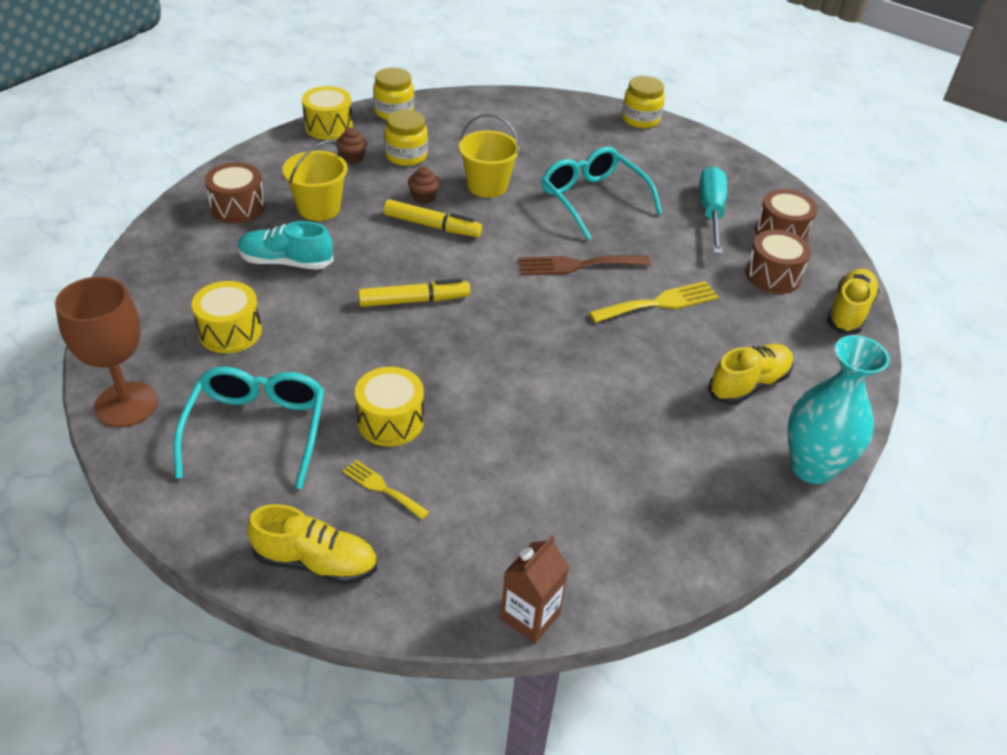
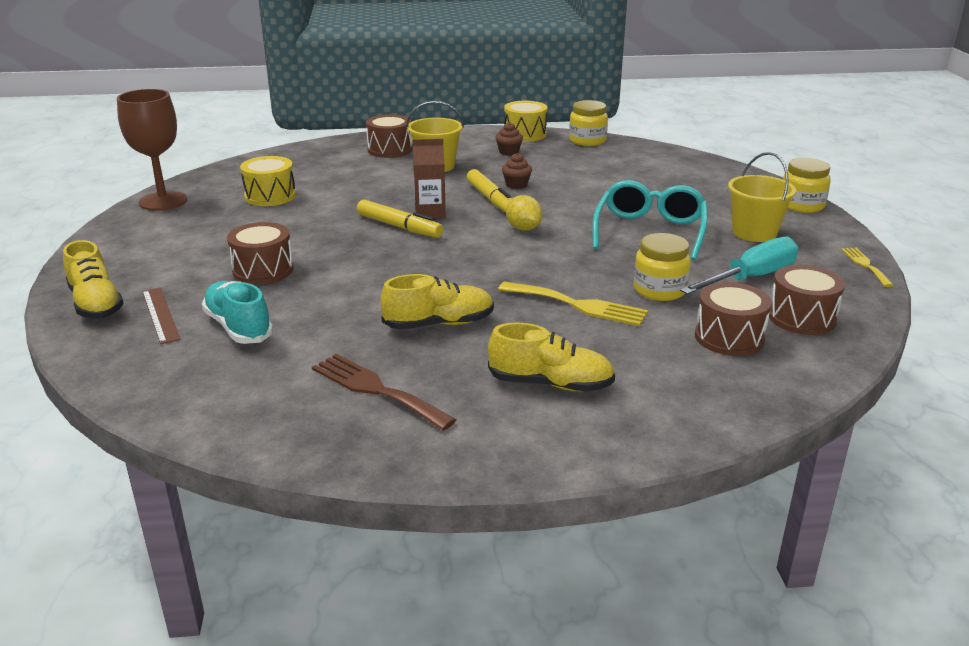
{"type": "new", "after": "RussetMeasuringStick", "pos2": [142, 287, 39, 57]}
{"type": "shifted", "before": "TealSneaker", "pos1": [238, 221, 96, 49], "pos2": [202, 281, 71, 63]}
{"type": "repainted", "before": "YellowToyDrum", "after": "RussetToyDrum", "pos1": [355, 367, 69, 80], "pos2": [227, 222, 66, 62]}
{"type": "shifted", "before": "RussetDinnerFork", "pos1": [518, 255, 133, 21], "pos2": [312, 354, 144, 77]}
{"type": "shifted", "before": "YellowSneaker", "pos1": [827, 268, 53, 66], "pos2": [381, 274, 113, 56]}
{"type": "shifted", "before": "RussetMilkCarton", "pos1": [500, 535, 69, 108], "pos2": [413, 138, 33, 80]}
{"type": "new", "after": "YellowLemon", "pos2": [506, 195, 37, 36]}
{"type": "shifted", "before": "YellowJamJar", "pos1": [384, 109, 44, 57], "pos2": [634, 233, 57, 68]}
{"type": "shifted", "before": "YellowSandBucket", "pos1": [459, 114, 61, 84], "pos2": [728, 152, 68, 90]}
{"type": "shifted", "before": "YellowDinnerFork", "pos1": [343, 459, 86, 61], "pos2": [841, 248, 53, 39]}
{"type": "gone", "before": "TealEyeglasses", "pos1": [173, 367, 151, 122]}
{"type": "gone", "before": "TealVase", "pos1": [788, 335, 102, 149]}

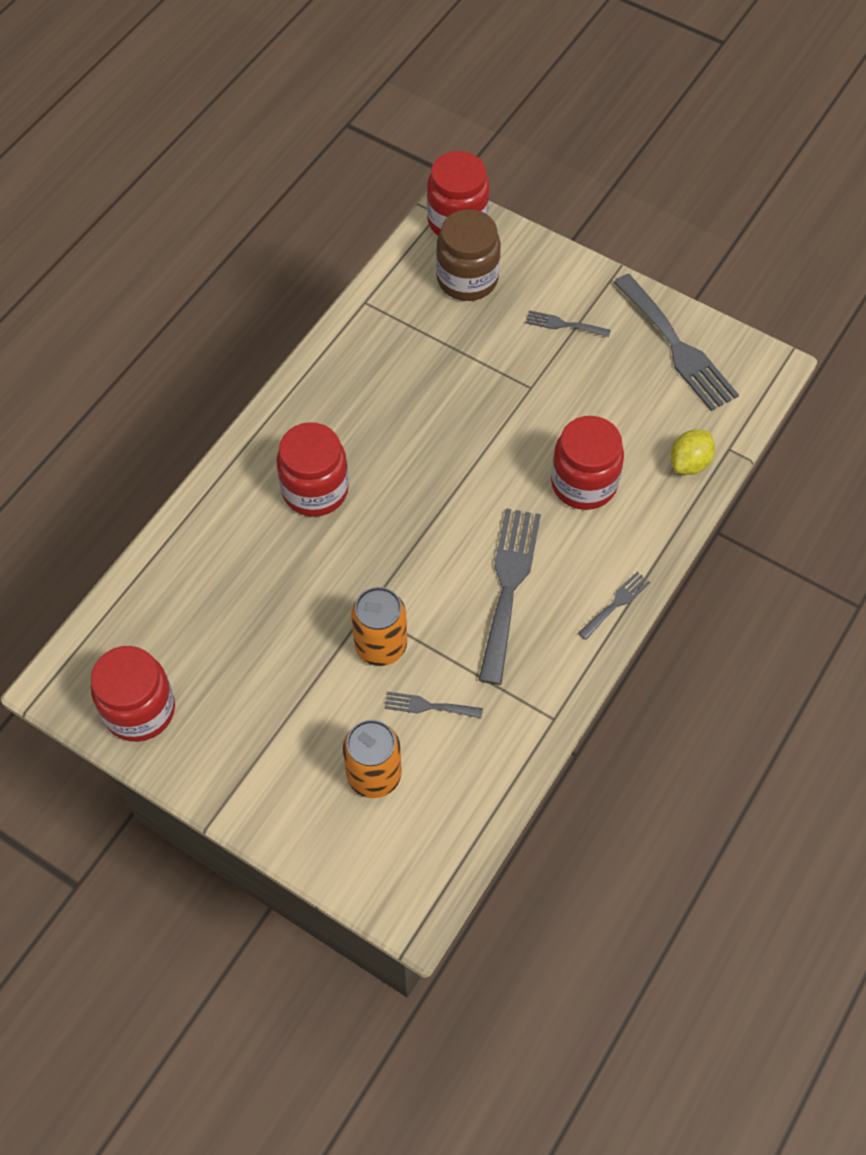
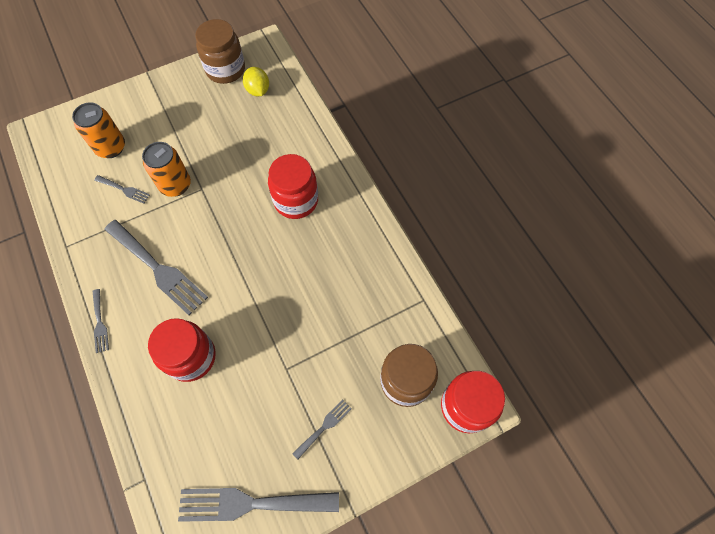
{"type": "rotated", "before": "GreyDinnerFork", "pos1": [385, 692, 98, 26], "pos2": [94, 175, 56, 29], "turn": 75}
{"type": "repainted", "before": "CrimsonJamJar", "after": "RussetJamJar", "pos1": [91, 646, 84, 96], "pos2": [195, 19, 50, 65]}
{"type": "shifted", "before": "YellowLemon", "pos1": [671, 430, 44, 45], "pos2": [243, 67, 26, 29]}

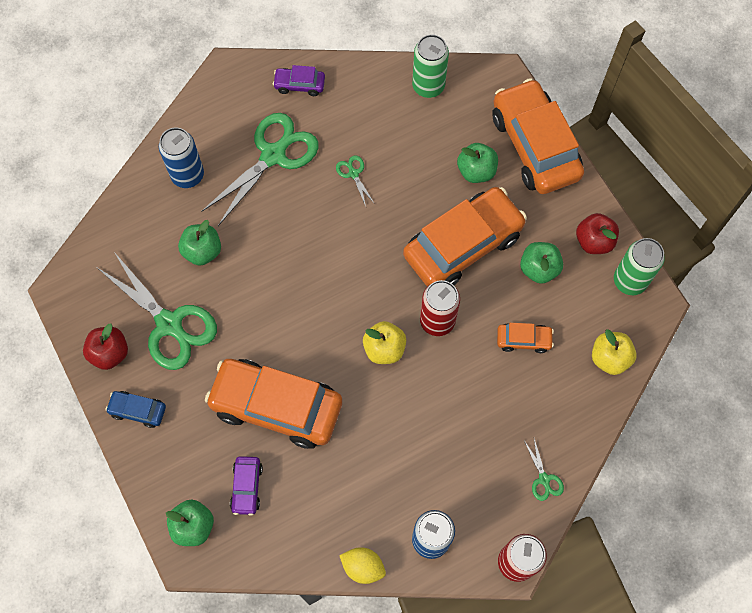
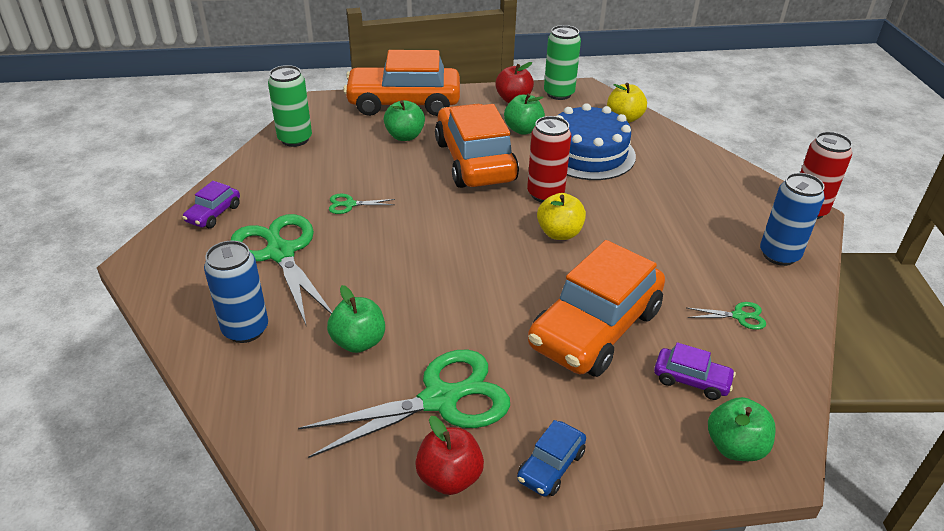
{"type": "swapped", "before": "OrangeToyCar", "after": "RoyalBlueCake", "pos1": [497, 323, 57, 30], "pos2": [556, 103, 80, 77]}
{"type": "shifted", "before": "EmeraldShears", "pos1": [524, 439, 40, 62], "pos2": [687, 302, 79, 28]}
{"type": "gone", "before": "YellowLemon", "pos1": [339, 547, 47, 37]}

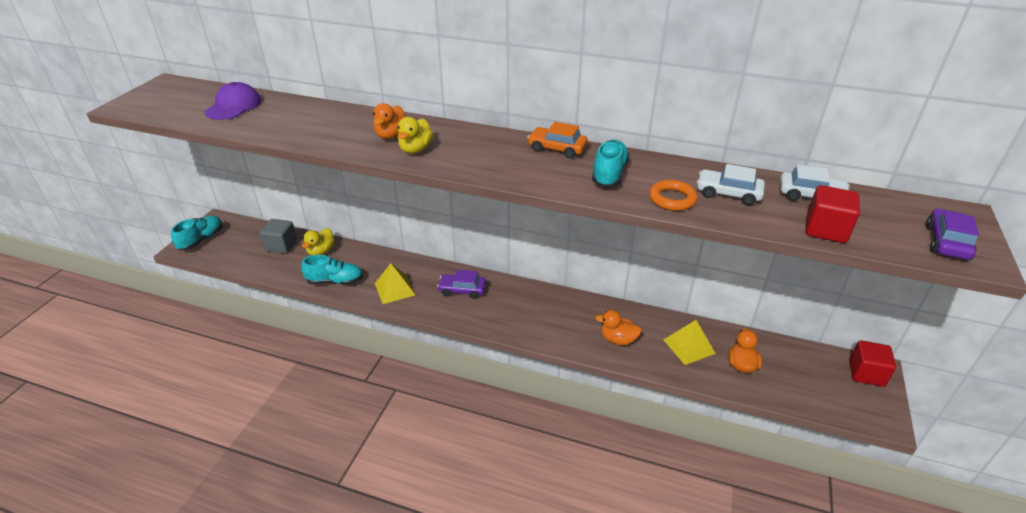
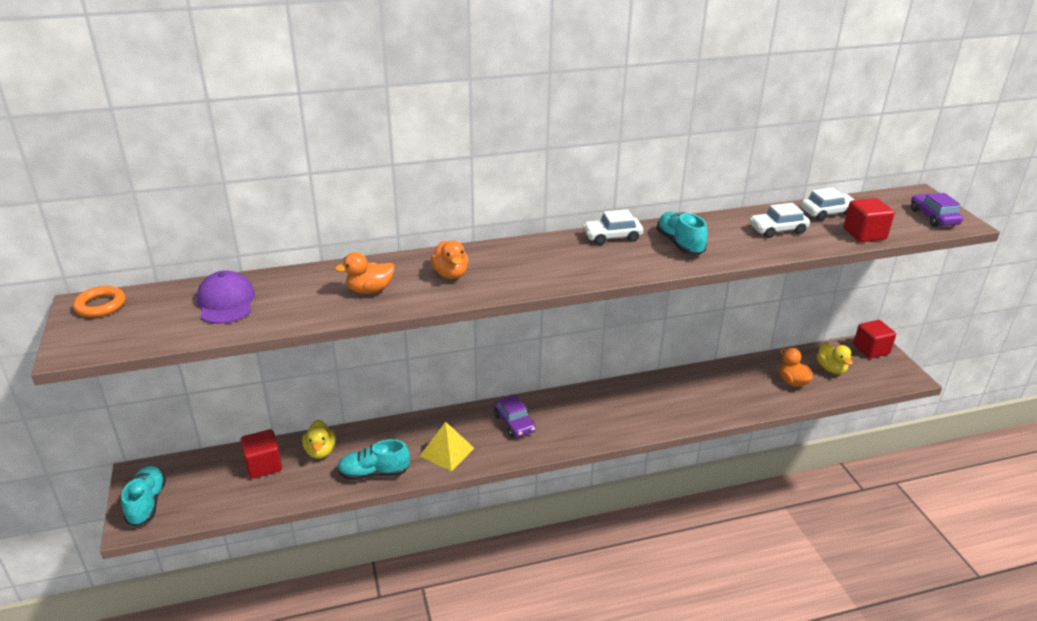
{"type": "shifted", "before": "OrangeRing", "pos1": [649, 180, 49, 31], "pos2": [73, 286, 53, 32]}
{"type": "repainted", "before": "GreyCube", "after": "CrimsonCube", "pos1": [260, 219, 37, 34], "pos2": [241, 429, 41, 50]}
{"type": "shifted", "before": "OrangeToyDuck", "pos1": [595, 310, 47, 35], "pos2": [335, 252, 60, 42]}
{"type": "rotated", "before": "TealSneaker", "pos1": [301, 255, 62, 30], "pos2": [337, 439, 73, 41], "turn": -150}
{"type": "rotated", "before": "PurpleToyCar", "pos1": [437, 270, 49, 29], "pos2": [494, 394, 42, 44], "turn": -90}
{"type": "repainted", "before": "OrangeToyCar", "after": "PureWhiteToyCar", "pos1": [527, 122, 61, 36], "pos2": [583, 209, 60, 36]}
{"type": "shifted", "before": "YellowToyDuck", "pos1": [398, 117, 36, 37], "pos2": [817, 342, 36, 32]}
{"type": "gone", "before": "YellowPyramid", "pos1": [663, 320, 53, 45]}

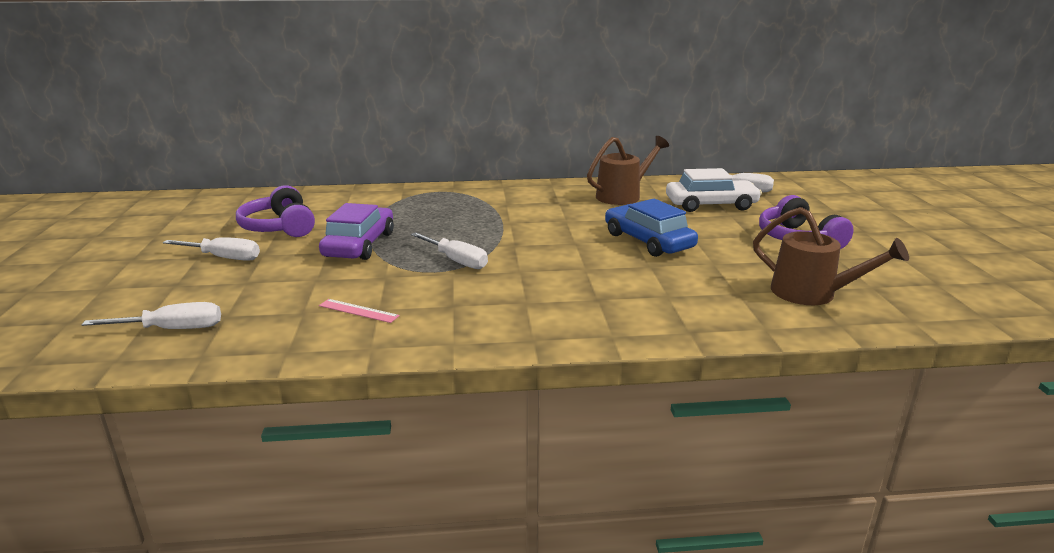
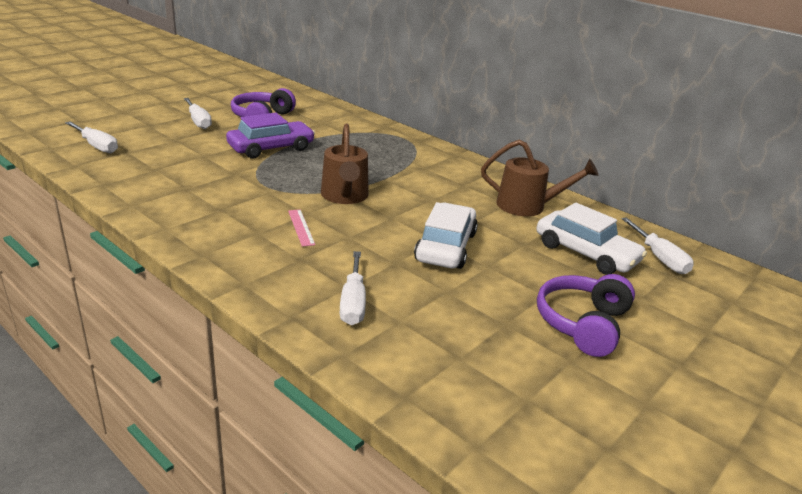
{"type": "shifted", "before": "RosePinkMeasuringStick", "pos1": [319, 299, 81, 24], "pos2": [288, 209, 27, 38]}
{"type": "shifted", "before": "RussetWateringCan", "pos1": [753, 207, 156, 98], "pos2": [321, 124, 48, 80]}
{"type": "shifted", "before": "PureWhiteFlatScrewdriver", "pos1": [411, 232, 77, 37], "pos2": [340, 251, 26, 74]}
{"type": "repainted", "before": "RoyalBlueToyCar", "after": "PureWhiteToyCar", "pos1": [605, 199, 93, 58], "pos2": [414, 202, 64, 67]}

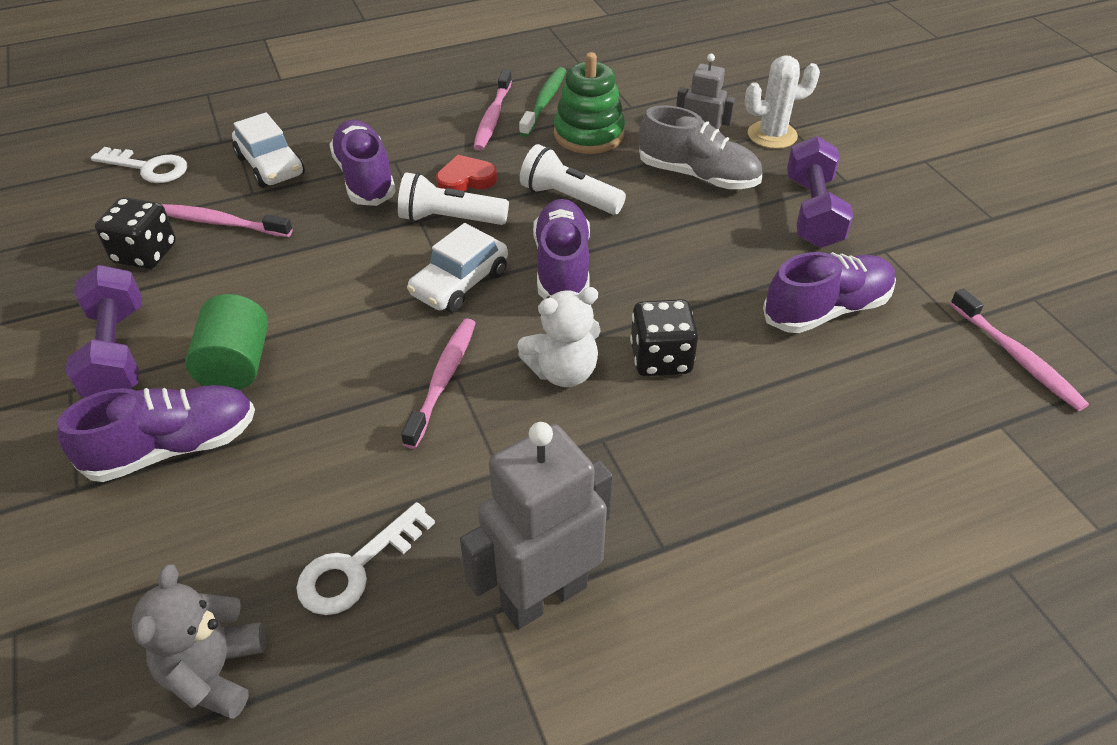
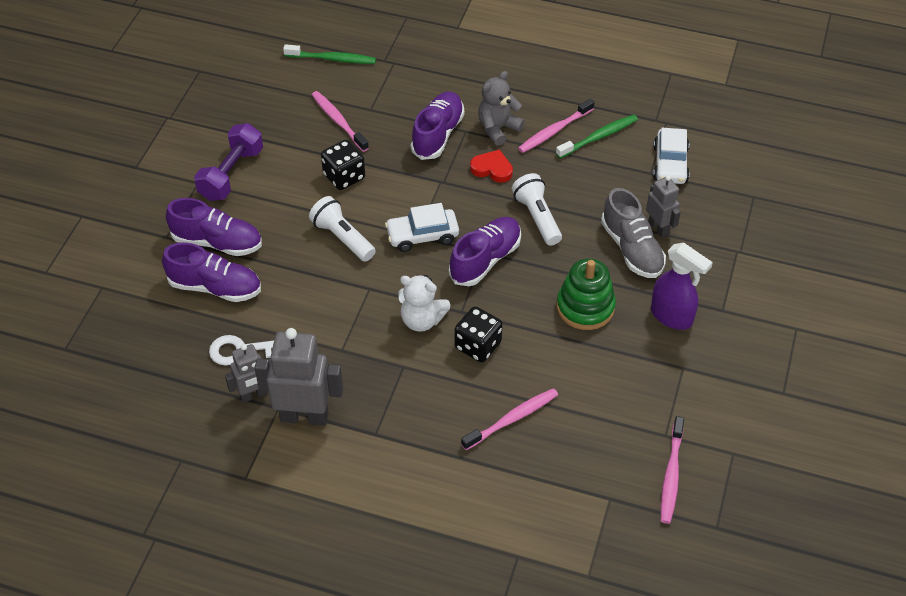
{"type": "shifted", "before": "PurpleSneaker", "pos1": [763, 252, 133, 81], "pos2": [162, 242, 99, 60]}
{"type": "new", "after": "GreyToyRobot", "pos2": [225, 344, 46, 59]}
{"type": "swapped", "before": "PureWhiteDoorKey", "after": "EmeraldToothBrush", "pos1": [91, 147, 96, 36], "pos2": [283, 44, 93, 20]}
{"type": "shifted", "before": "PureWhiteFlashlight", "pos1": [398, 172, 111, 53], "pos2": [309, 196, 66, 66]}
{"type": "shifted", "before": "BlackDice", "pos1": [95, 197, 81, 72], "pos2": [321, 140, 44, 50]}
{"type": "shifted", "before": "RosePinkToothBrush", "pos1": [401, 318, 75, 131], "pos2": [461, 388, 97, 62]}
{"type": "shifted", "before": "GreyStuffedBear", "pos1": [132, 564, 134, 155], "pos2": [478, 71, 47, 75]}
{"type": "shifted", "before": "EmeraldStackingToy", "pos1": [554, 52, 71, 102], "pos2": [557, 258, 59, 72]}
{"type": "swapped", "before": "PurpleDumbbell", "after": "PurpleSprayBottle", "pos1": [787, 136, 66, 112], "pos2": [651, 243, 62, 87]}
{"type": "shifted", "before": "PureWhiteToyCar", "pos1": [232, 112, 73, 76], "pos2": [653, 128, 37, 56]}
{"type": "gone", "before": "EmeraldCylinder", "pos1": [185, 294, 83, 96]}
{"type": "gone", "before": "PureWhitePricklyPlant", "pos1": [745, 55, 75, 94]}

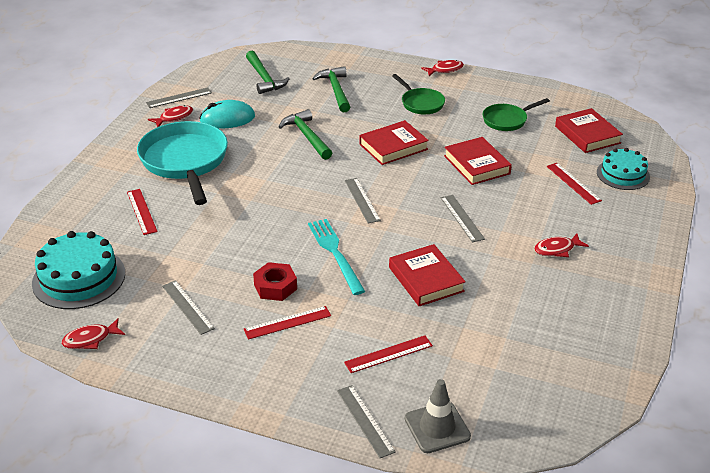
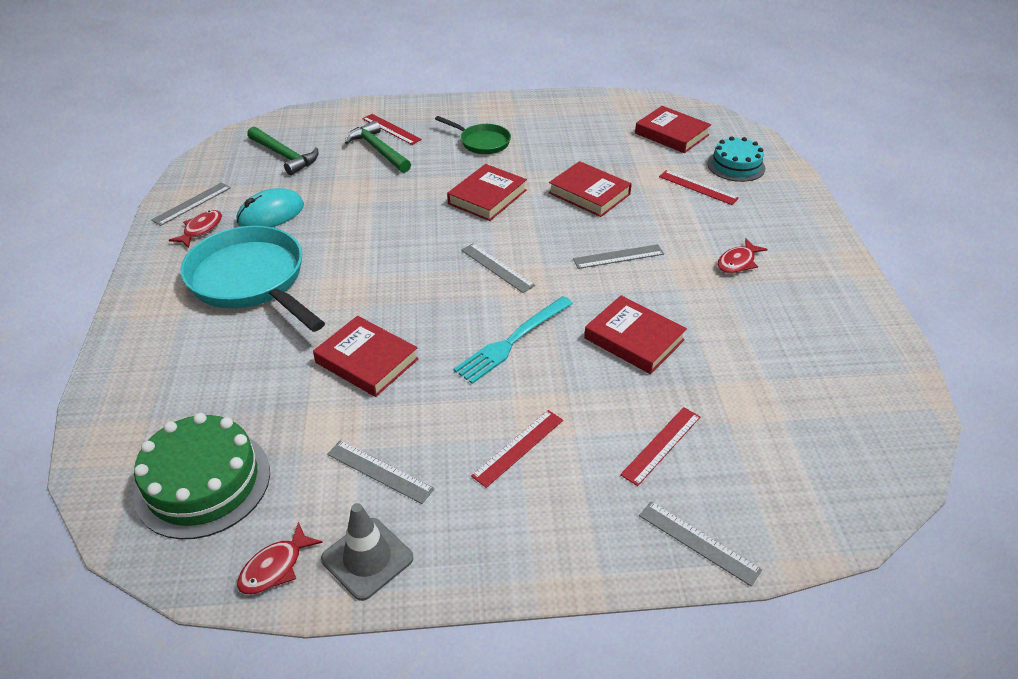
{"type": "repainted", "before": "TealCake", "after": "EmeraldCake", "pos1": [32, 231, 93, 78], "pos2": [133, 413, 137, 126]}
{"type": "new", "after": "CrimsonHardback", "pos2": [313, 316, 106, 81]}
{"type": "shifted", "before": "GreySafetyCone", "pos1": [405, 379, 66, 74], "pos2": [321, 503, 93, 98]}
{"type": "shifted", "before": "CrimsonMeasuringStick", "pos1": [127, 189, 31, 46], "pos2": [362, 114, 60, 31]}
{"type": "rotated", "before": "TealDinnerFork", "pos1": [308, 219, 57, 76], "pos2": [454, 296, 119, 88], "turn": -90}
{"type": "rotated", "before": "GreyMeasuringStick", "pos1": [441, 195, 44, 47], "pos2": [573, 244, 91, 25], "turn": -60}
{"type": "gone", "before": "CrimsonHexNut", "pos1": [253, 262, 44, 39]}
{"type": "gone", "before": "EmeraldCarpenter'sHammer", "pos1": [279, 109, 53, 51]}
{"type": "gone", "before": "CrimsonFish", "pos1": [421, 60, 43, 16]}
{"type": "gone", "before": "EmeraldSkillet", "pos1": [483, 98, 67, 33]}

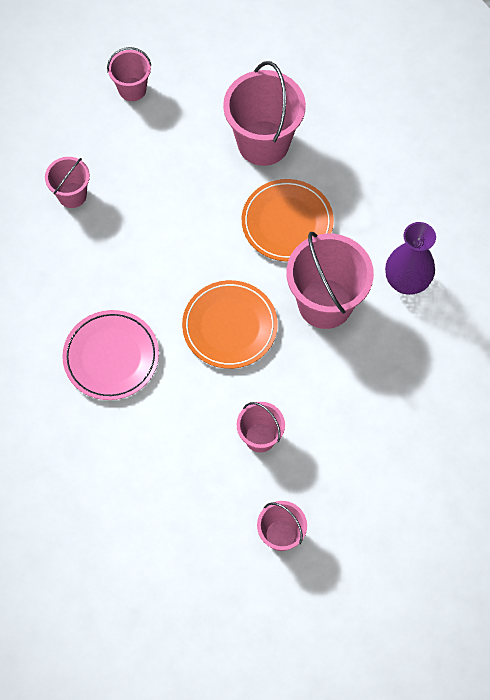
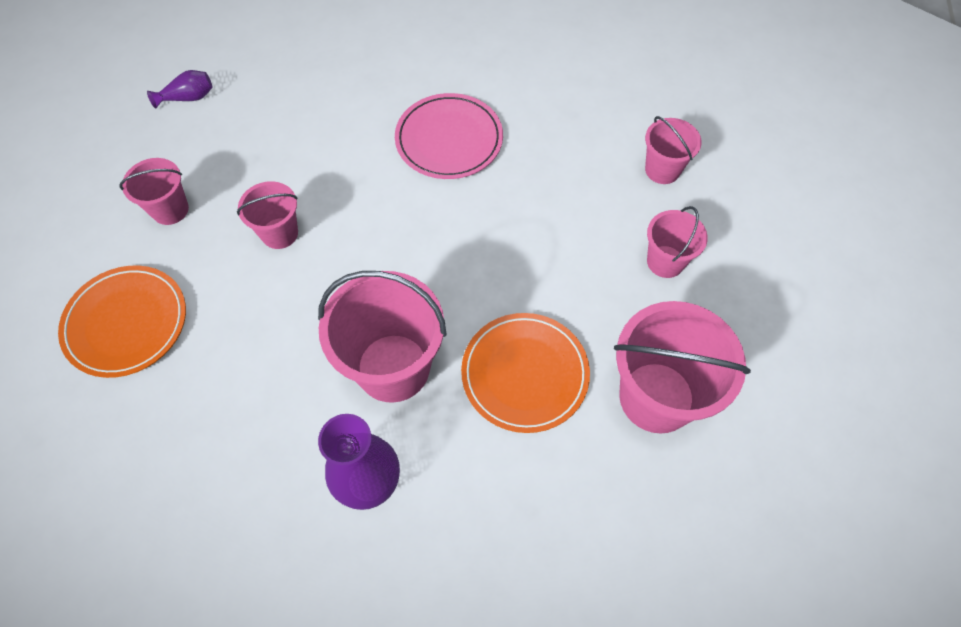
{"type": "shifted", "before": "OrangePlate", "pos1": [182, 280, 96, 89], "pos2": [58, 265, 128, 113]}
{"type": "new", "after": "PurpleVase", "pos2": [147, 70, 66, 38]}
{"type": "shifted", "before": "RosePinkSandBucket", "pos1": [107, 47, 44, 54], "pos2": [647, 206, 61, 72]}

